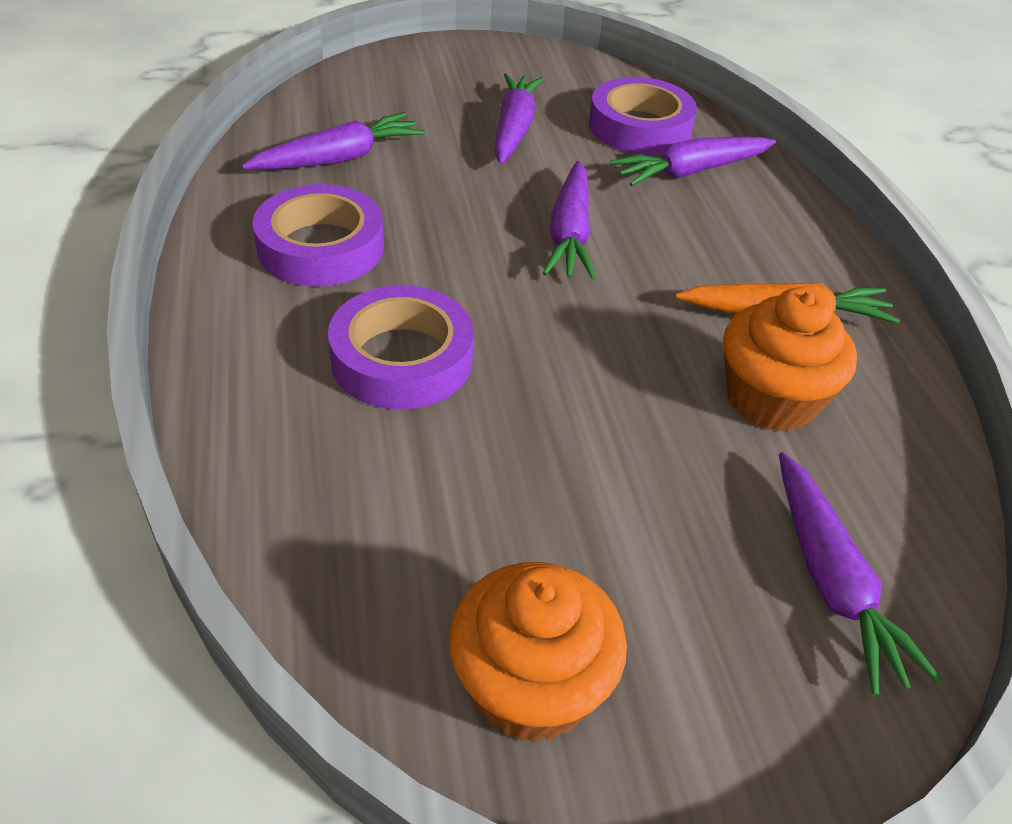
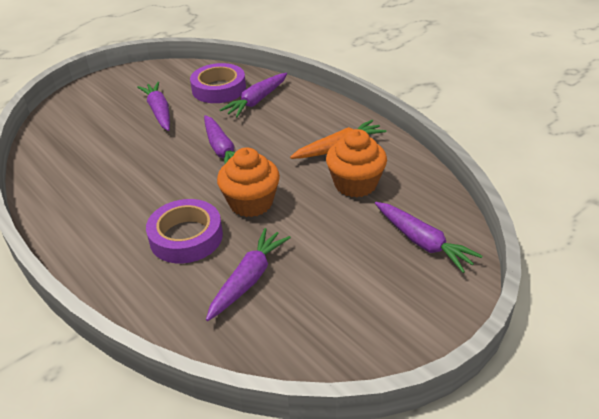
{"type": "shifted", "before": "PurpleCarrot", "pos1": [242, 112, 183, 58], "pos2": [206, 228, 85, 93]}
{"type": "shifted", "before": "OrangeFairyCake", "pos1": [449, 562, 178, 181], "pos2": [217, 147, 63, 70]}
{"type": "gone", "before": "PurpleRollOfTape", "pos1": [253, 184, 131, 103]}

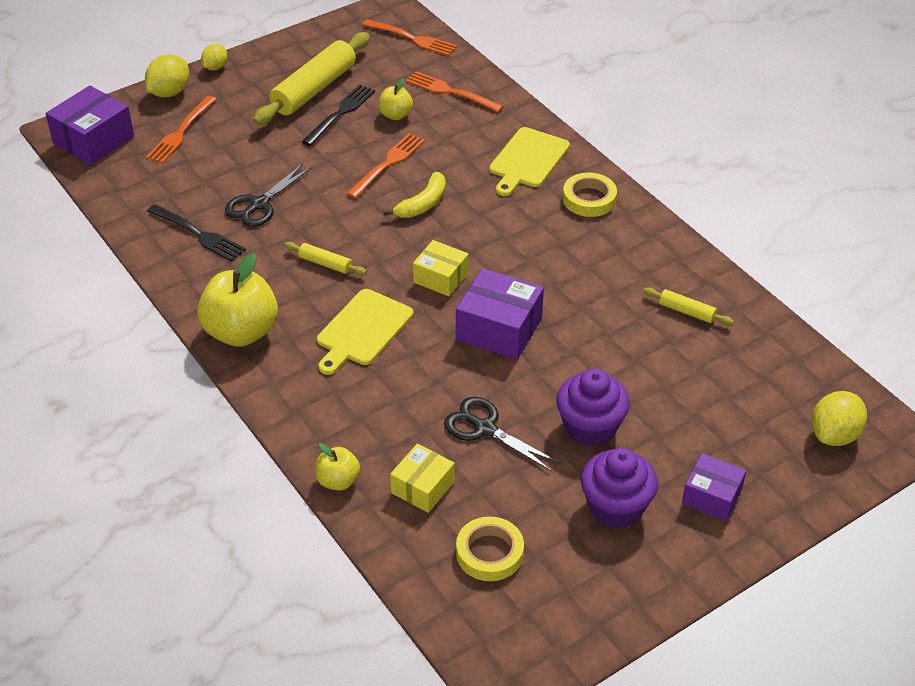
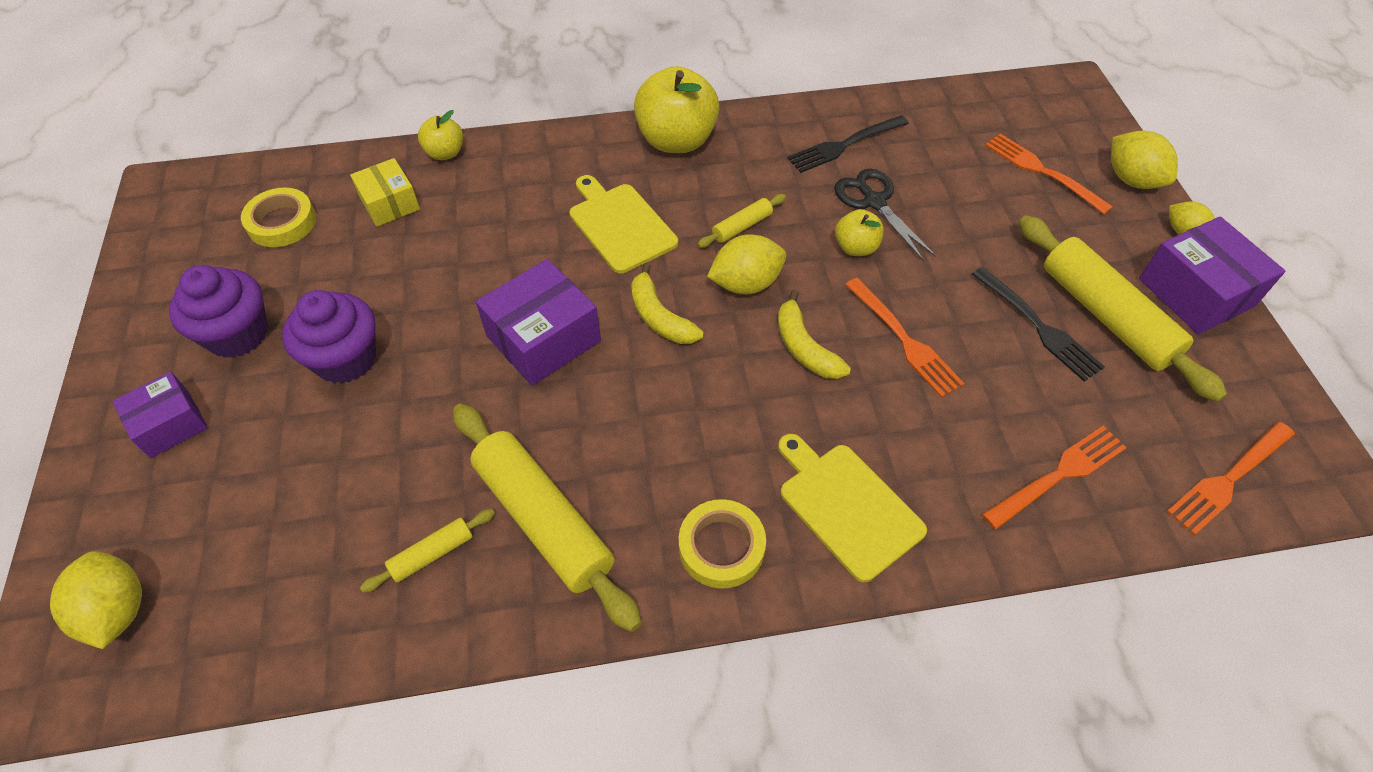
{"type": "new", "after": "YellowPastryRoller", "pos2": [453, 404, 188, 228]}
{"type": "swapped", "before": "YellowParcel", "after": "YellowBananaFruit", "pos1": [413, 240, 55, 56], "pos2": [631, 263, 73, 81]}
{"type": "new", "after": "YellowLemon", "pos2": [707, 234, 79, 60]}
{"type": "shifted", "before": "YellowAppleFruit", "pos1": [378, 78, 35, 42], "pos2": [835, 209, 49, 47]}
{"type": "shifted", "before": "PurpleParcel", "pos1": [46, 86, 88, 79], "pos2": [1139, 217, 147, 117]}
{"type": "gone", "before": "BlackShears", "pos1": [444, 397, 116, 75]}

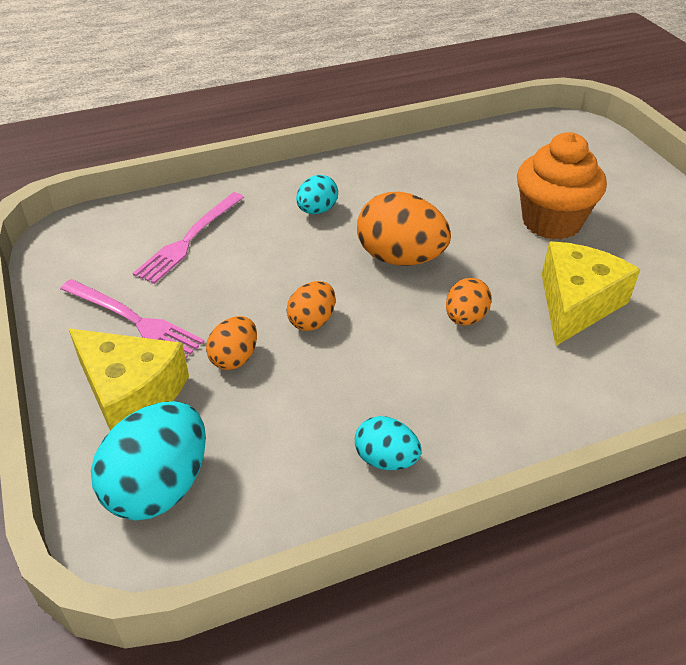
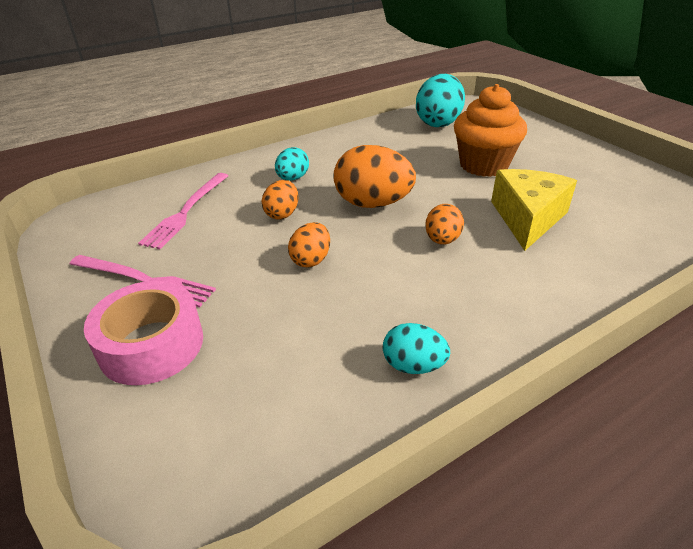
{"type": "swapped", "before": "YellowCheeseWedge", "after": "RosePinkRollOfTape", "pos1": [69, 329, 120, 102], "pos2": [84, 281, 119, 104]}
{"type": "shifted", "before": "OrangeEgg", "pos1": [206, 316, 51, 54], "pos2": [262, 180, 36, 40]}
{"type": "shifted", "before": "TealEgg", "pos1": [91, 401, 115, 119], "pos2": [416, 74, 49, 53]}

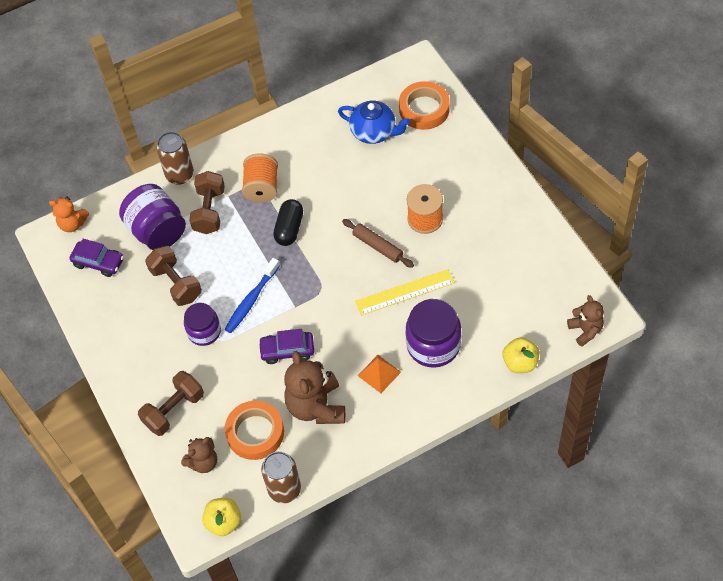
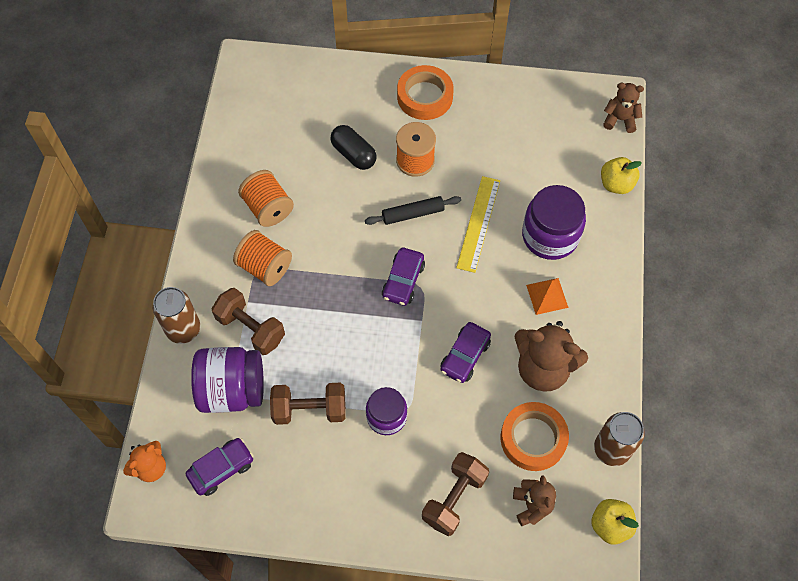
{"type": "new", "after": "OrangeReelOfThread", "pos2": [238, 170, 56, 57]}
{"type": "shifted", "before": "BlackPillShape", "pos1": [273, 199, 30, 47], "pos2": [330, 125, 47, 45]}
{"type": "repainted", "before": "RussetPastryRoller", "after": "BlackPastryRoller", "pos1": [342, 219, 72, 49], "pos2": [365, 196, 96, 29]}
{"type": "new", "after": "PurpleToyCar", "pos2": [382, 248, 43, 58]}
{"type": "shifted", "before": "OrangeRollOfTape", "pos1": [399, 81, 51, 49], "pos2": [397, 65, 57, 55]}
{"type": "rotated", "before": "RussetDumbbell", "pos1": [138, 371, 66, 65], "pos2": [422, 452, 67, 84], "turn": 45}
{"type": "gone", "before": "RoyalBlueToothBrush", "pos1": [225, 258, 55, 75]}
{"type": "gone", "before": "RoyalBlueTeapot", "pos1": [338, 101, 73, 43]}

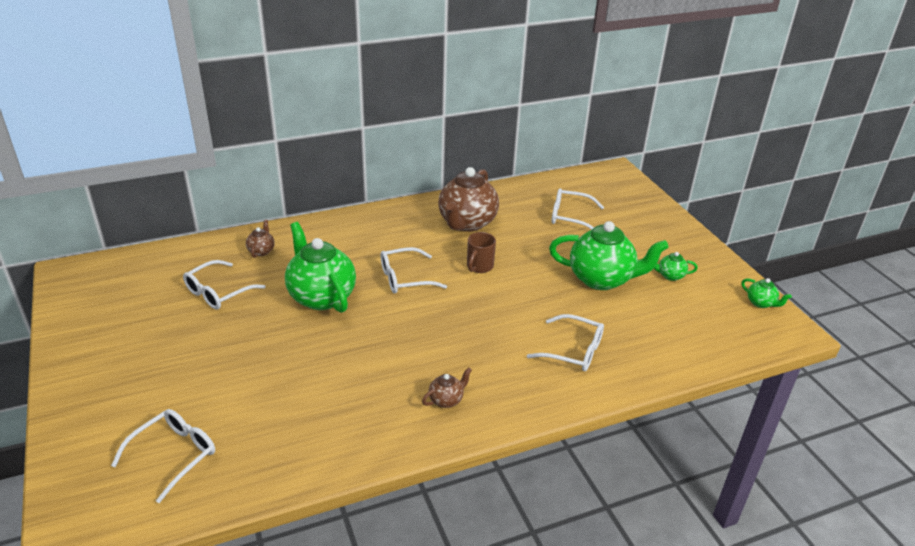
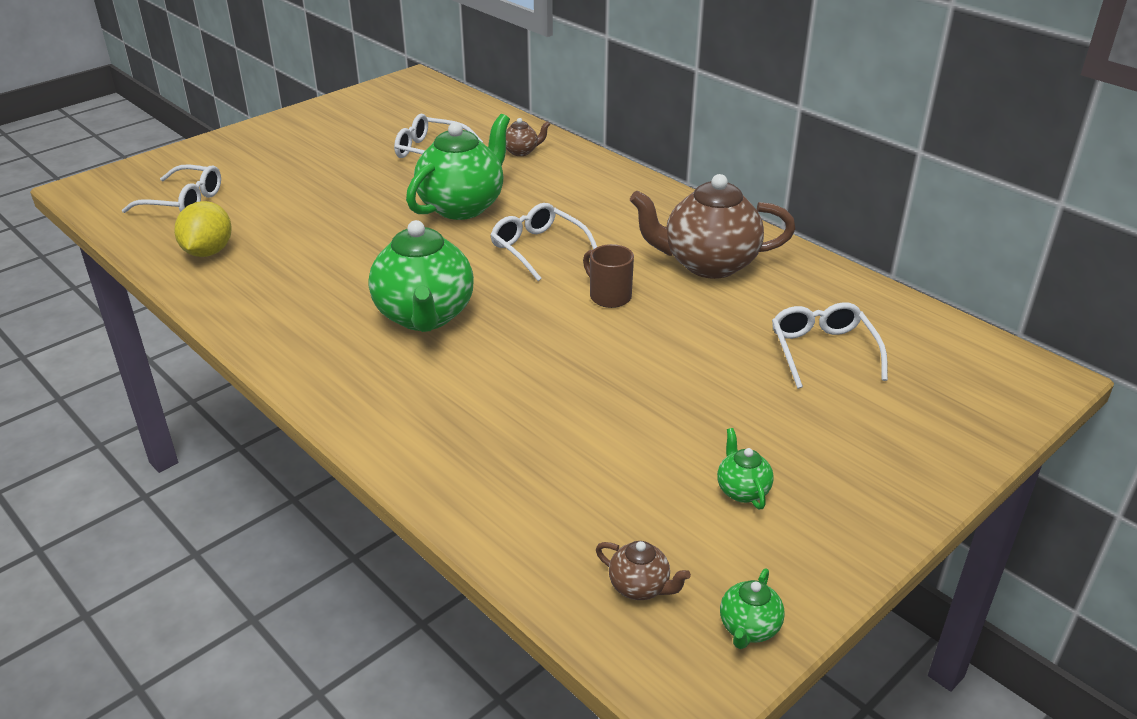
{"type": "new", "after": "YellowLemon", "pos2": [174, 201, 58, 56]}
{"type": "shifted", "before": "EmeraldTeapot", "pos1": [549, 221, 120, 69], "pos2": [368, 220, 106, 112]}
{"type": "rotated", "before": "RussetMug", "pos1": [467, 232, 29, 41], "pos2": [583, 244, 51, 64], "turn": 45}
{"type": "shifted", "before": "RussetTeapot", "pos1": [422, 367, 50, 41], "pos2": [596, 541, 95, 59]}
{"type": "gone", "before": "PureWhiteEyeglasses", "pos1": [527, 314, 77, 57]}

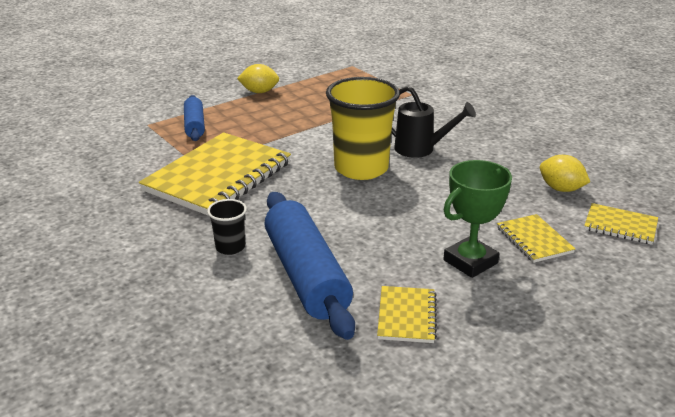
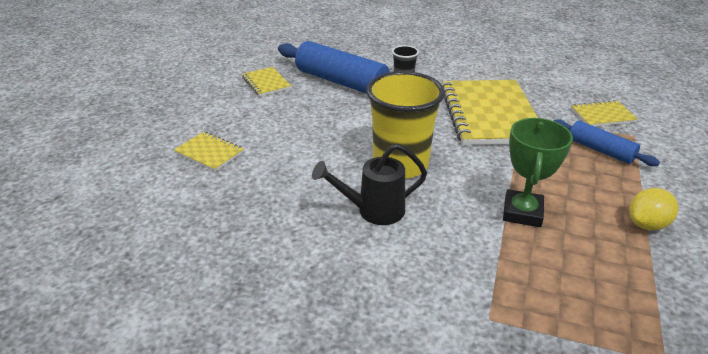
{"type": "shifted", "before": "EmeraldTrophy", "pos1": [444, 160, 68, 118], "pos2": [503, 118, 70, 109]}
{"type": "shifted", "before": "YellowExerciseBook", "pos1": [584, 203, 74, 42], "pos2": [571, 100, 67, 27]}
{"type": "gone", "before": "YellowLemon", "pos1": [540, 155, 50, 37]}

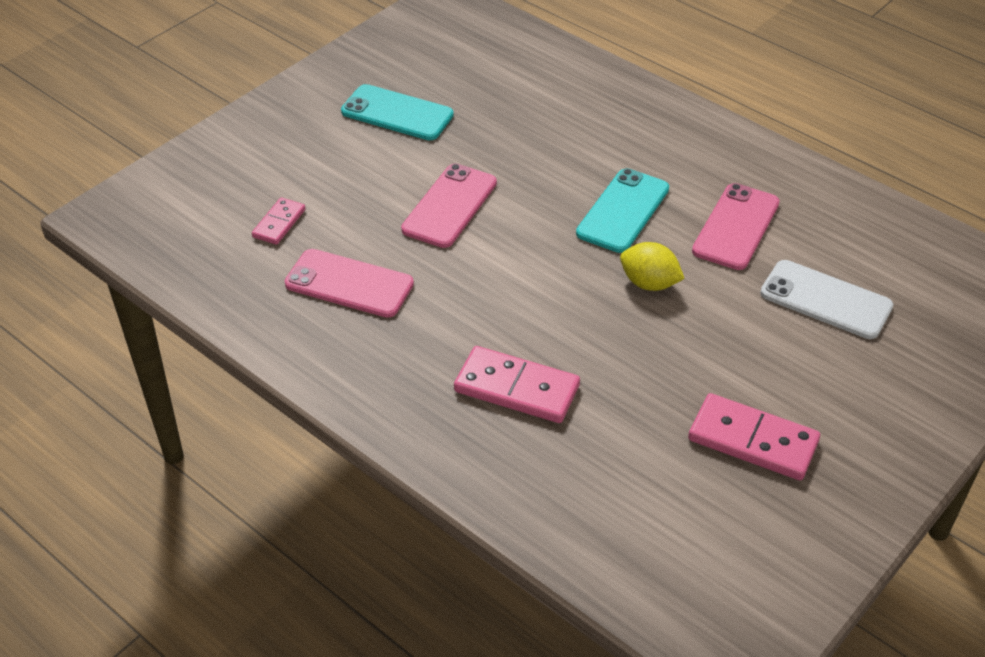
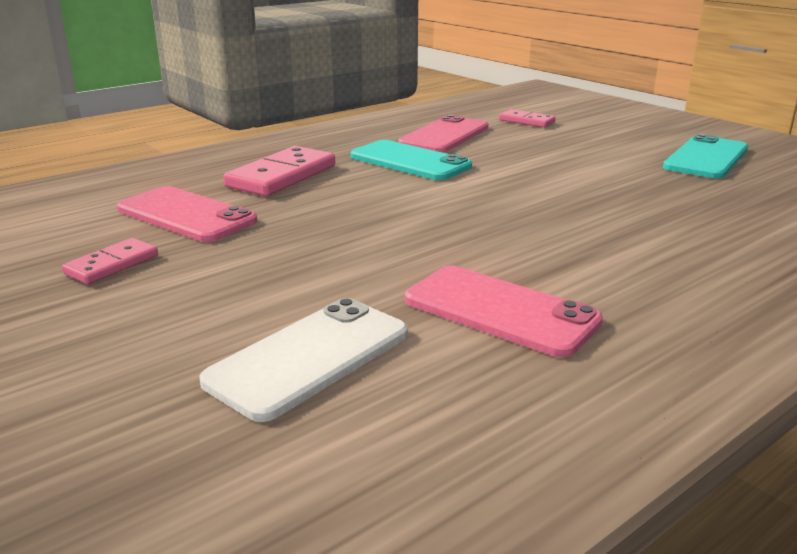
{"type": "scaled", "before": "RosePinkDomino", "pos1": [688, 393, 132, 87], "pos2": [62, 238, 96, 46], "scale": 0.57}
{"type": "shifted", "before": "RosePinkSmartphone", "pos1": [401, 163, 96, 85], "pos2": [117, 186, 140, 56]}
{"type": "shifted", "before": "TealSmartphone", "pos1": [576, 168, 93, 85], "pos2": [351, 140, 121, 40]}
{"type": "gone", "before": "YellowLemon", "pos1": [620, 242, 65, 49]}

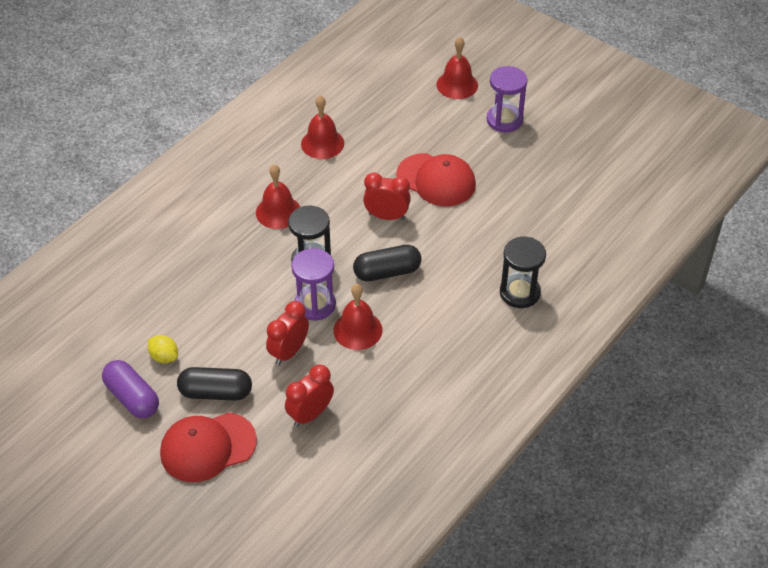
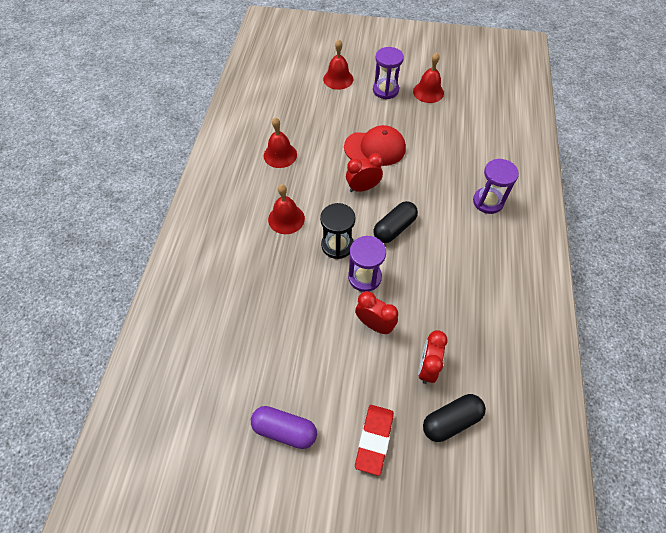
{"type": "rotated", "before": "CrimsonAlarmClock", "pos1": [266, 301, 43, 64], "pos2": [355, 291, 43, 43], "turn": 120}
{"type": "swapped", "before": "CrimsonPeakedCap", "after": "CrimsonGumEraser", "pos1": [160, 412, 97, 70], "pos2": [355, 405, 39, 71]}
{"type": "shifted", "before": "CrimsonSchoolBell", "pos1": [333, 284, 49, 66], "pos2": [413, 53, 31, 50]}
{"type": "shifted", "before": "BlackPillShape", "pos1": [177, 367, 75, 34], "pos2": [423, 394, 63, 48]}
{"type": "repainted", "before": "BlackHourglass", "after": "PurpleHourglass", "pos1": [500, 237, 46, 71], "pos2": [473, 159, 46, 55]}
{"type": "gone", "before": "YellowLemon", "pos1": [148, 335, 30, 28]}

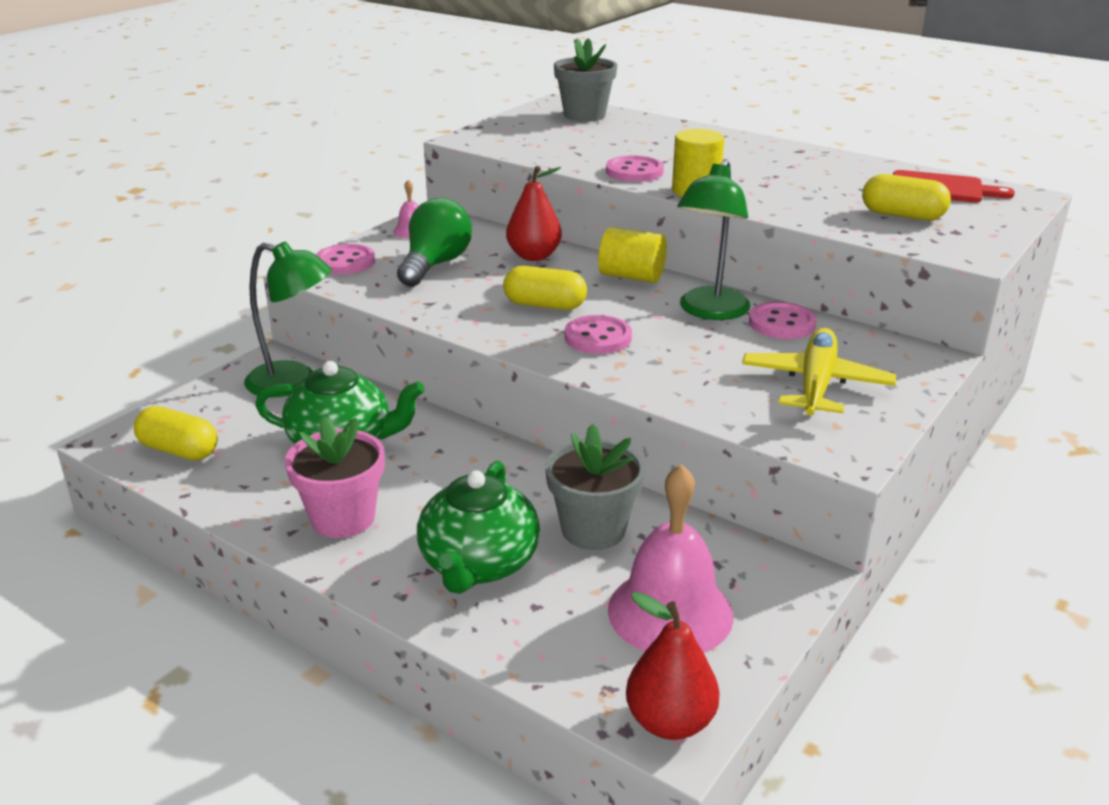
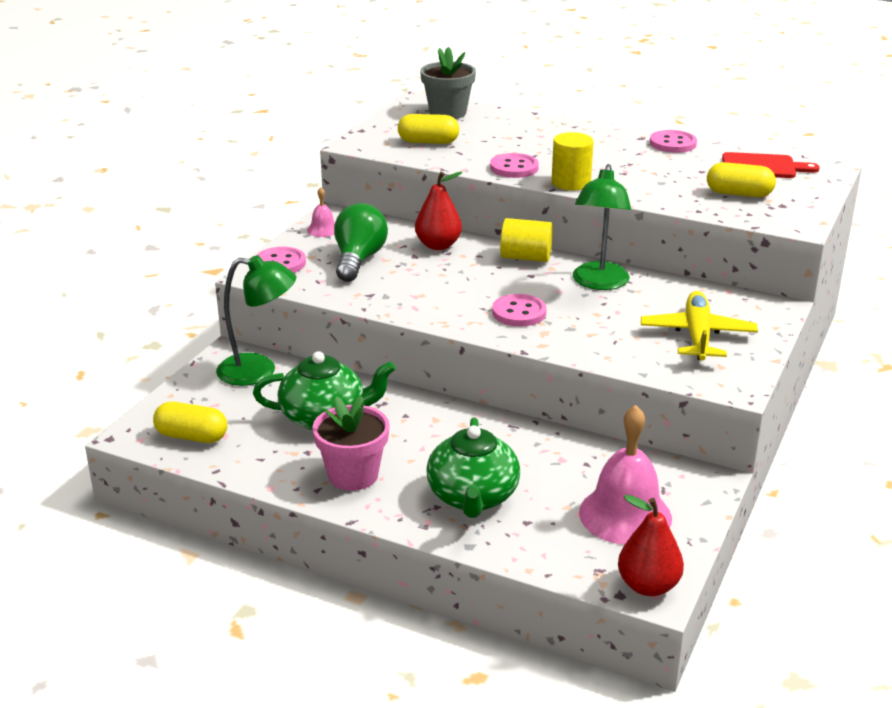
{"type": "shifted", "before": "YellowPillShape", "pos1": [503, 266, 84, 44], "pos2": [398, 114, 61, 30]}
{"type": "shifted", "before": "RosePinkSewingButton", "pos1": [749, 302, 67, 37], "pos2": [650, 130, 47, 23]}
{"type": "gone", "before": "GreyPlantPot", "pos1": [545, 424, 100, 126]}

